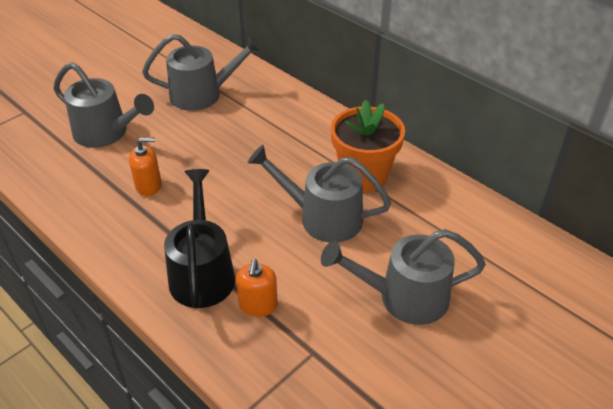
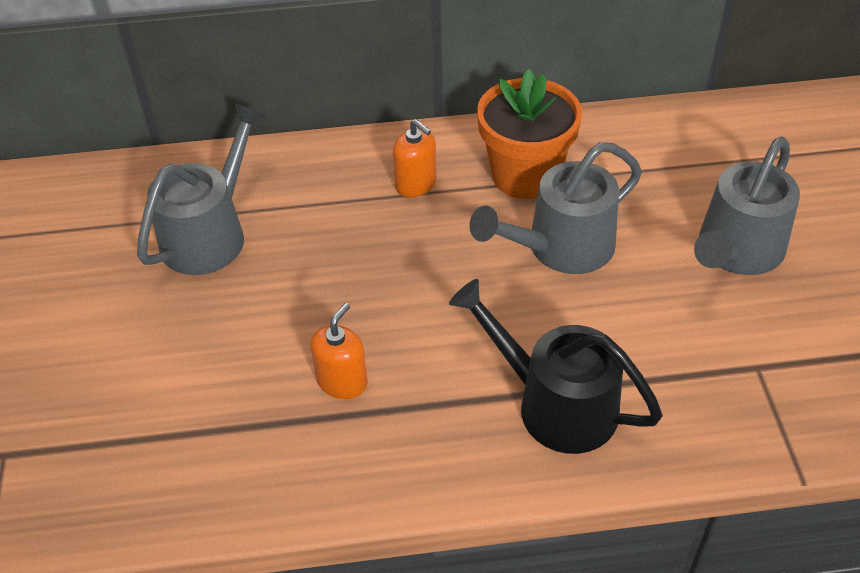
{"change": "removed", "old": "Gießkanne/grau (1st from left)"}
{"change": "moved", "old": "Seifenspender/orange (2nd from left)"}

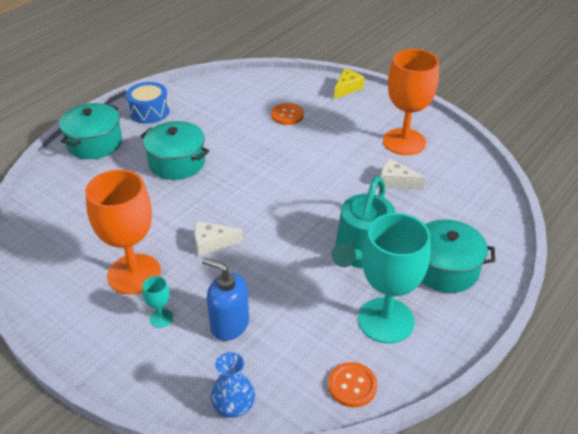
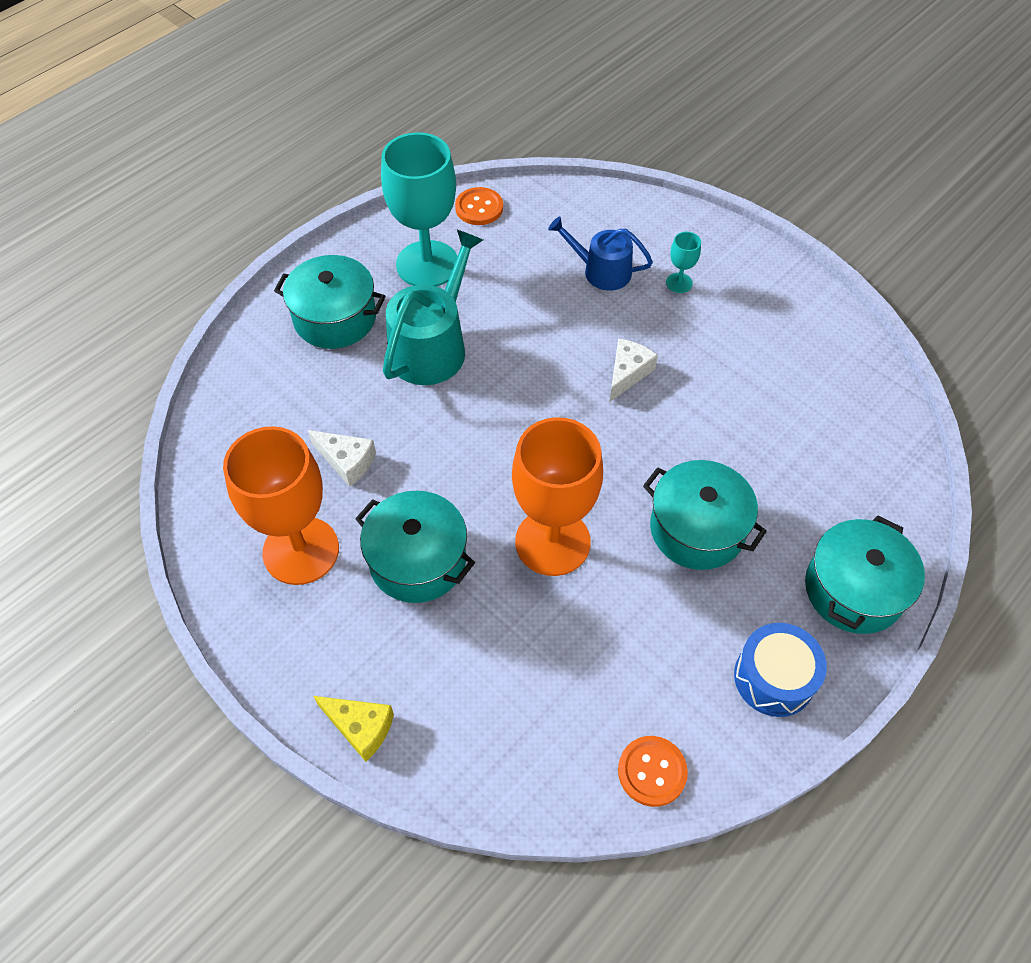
{"change": "removed", "old": "Vase/blau"}
{"change": "added", "new": "Kochtopf/türkis (2nd from left)"}
{"change": "moved", "old": "Kelch/orange (1st from left in the first image)", "new": "Kelch/orange (2nd from left)"}
{"change": "moved", "old": "Knopf/orange (1st from left in the first image)", "new": "Knopf/orange (2nd from left)"}
{"change": "replaced", "old": "Seifenspender/blau", "new": "Gießkanne/blau"}
{"change": "turned", "old": "Käse/weiß (1st from left in the first image)", "degrees": -60}
{"change": "turned", "old": "Käse/gelb", "degrees": -105}

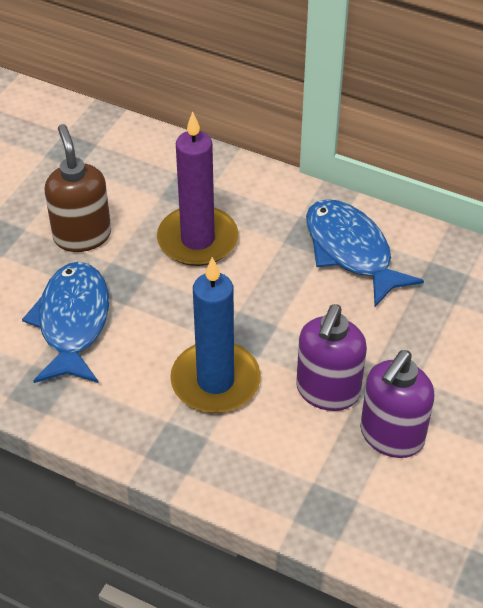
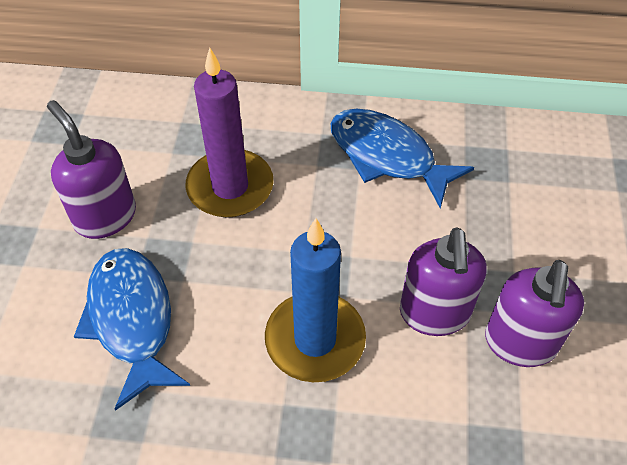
{"change": "recoloured", "old": "Seifenspender/braun", "new": "Seifenspender/lila (1st from left)"}

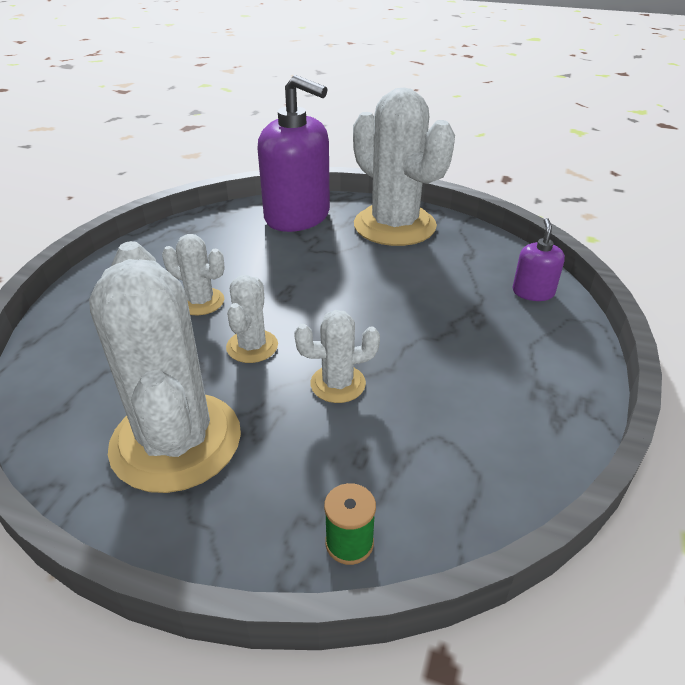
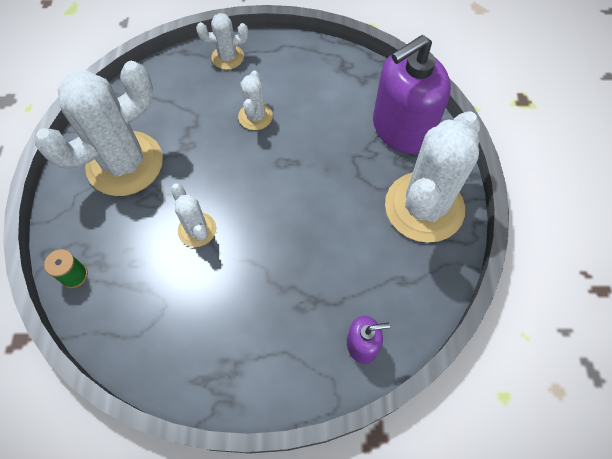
{"change": "moved", "old": "Kaktus/weiß (3rd from left)"}
{"change": "turned", "old": "Seifenspender/lila (1st from left in the first image)", "degrees": 45}

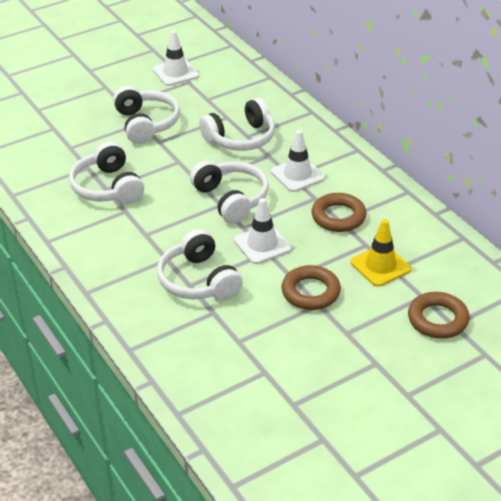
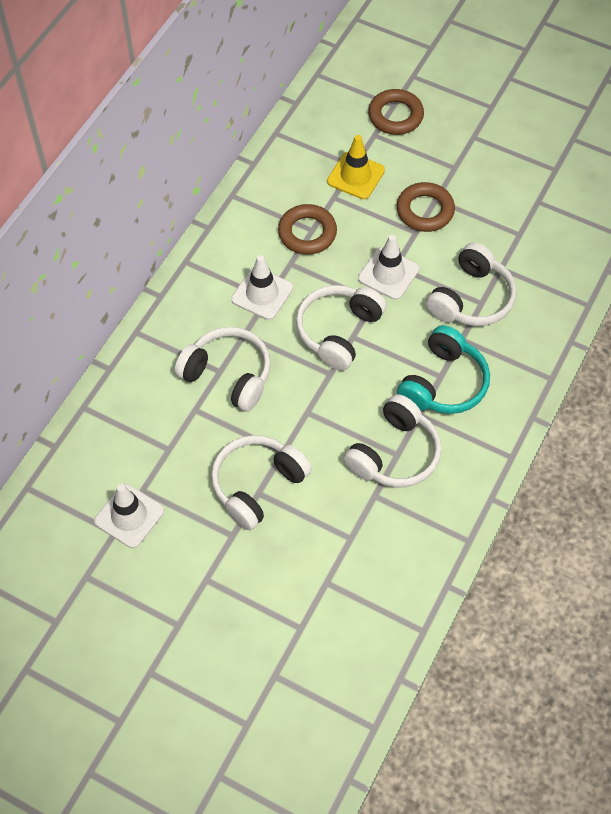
{"change": "added", "new": "Kopfhörer/türkis"}

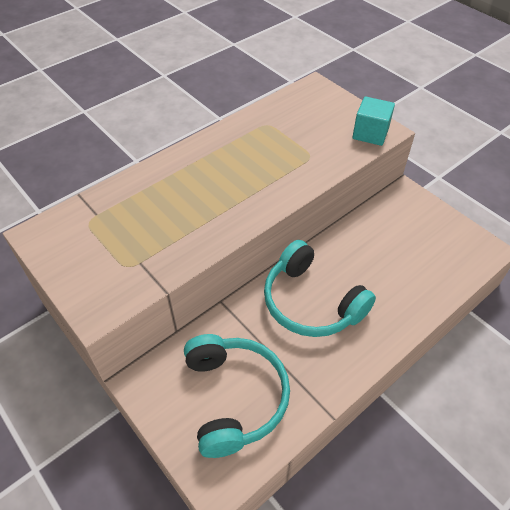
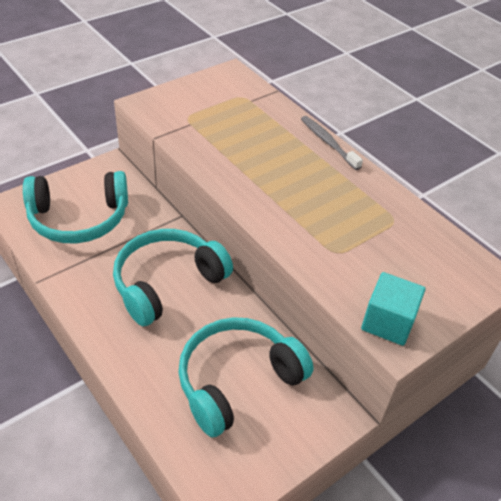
{"change": "added", "new": "Kopfhörer/türkis (3rd from left)"}
{"change": "added", "new": "Zahnbürste/grau"}

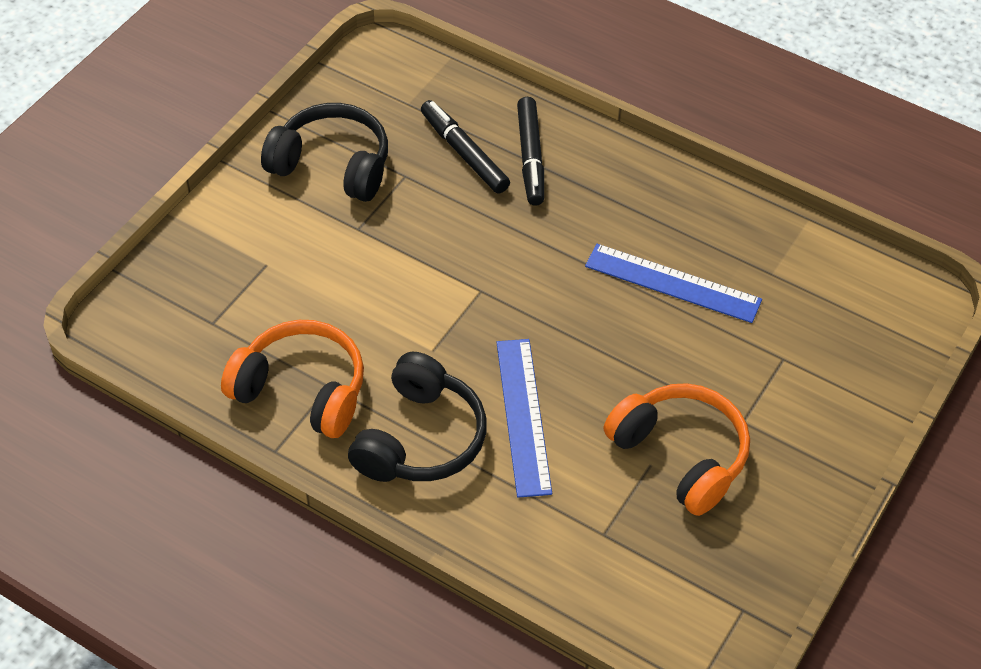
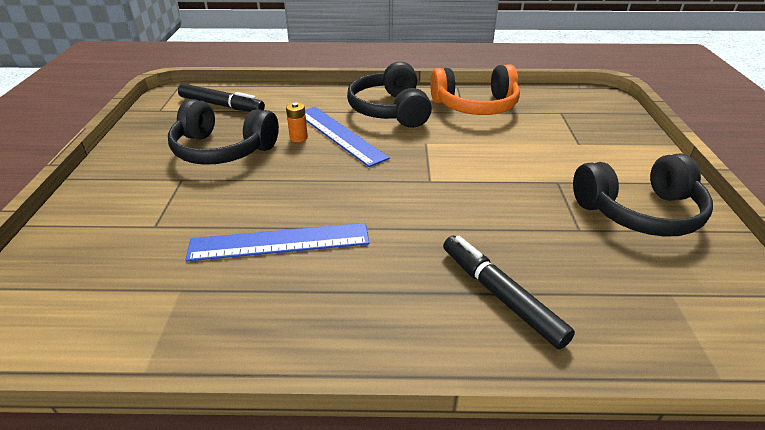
{"change": "added", "new": "Batterie/orange"}
{"change": "moved", "old": "Filzstift/schwarz (1st from left)"}
{"change": "recoloured", "old": "Kopfhörer/orange (2nd from left)", "new": "Kopfhörer/schwarz (1st from left)"}

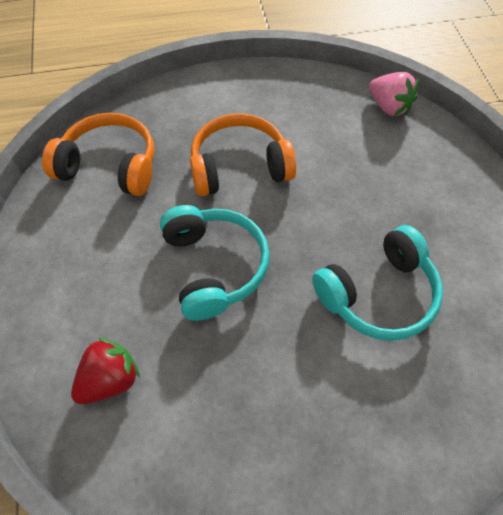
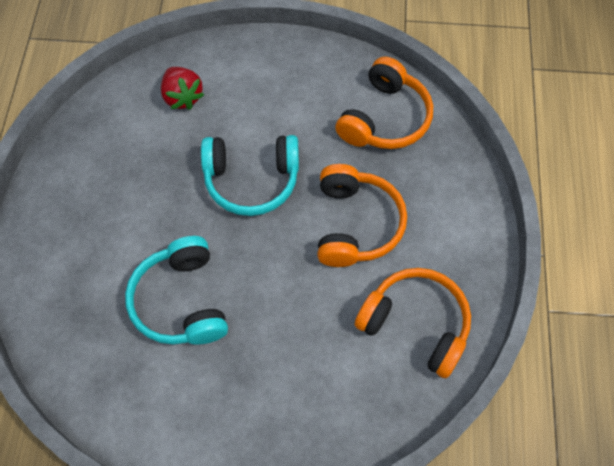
{"change": "removed", "old": "Erdbeere/rosa"}
{"change": "added", "new": "Kopfhörer/orange (3rd from left)"}

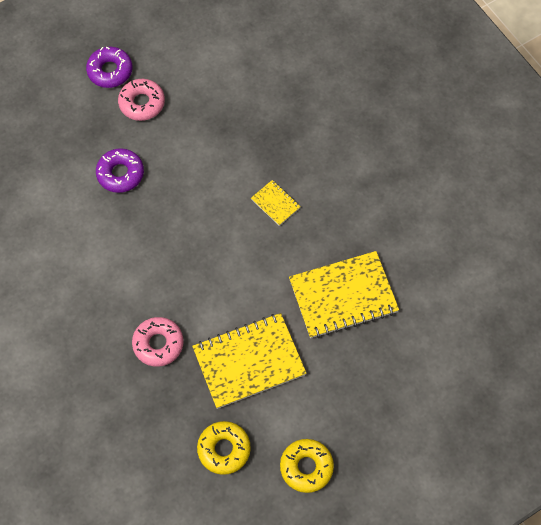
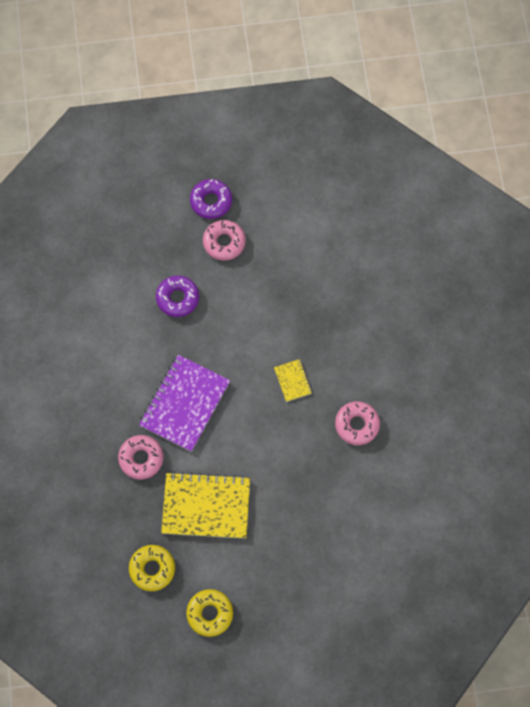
{"change": "removed", "old": "Notizbuch/gelb (3rd from left)"}
{"change": "added", "new": "Notizbuch/lila"}
{"change": "added", "new": "Donut/rosa (3rd from left)"}

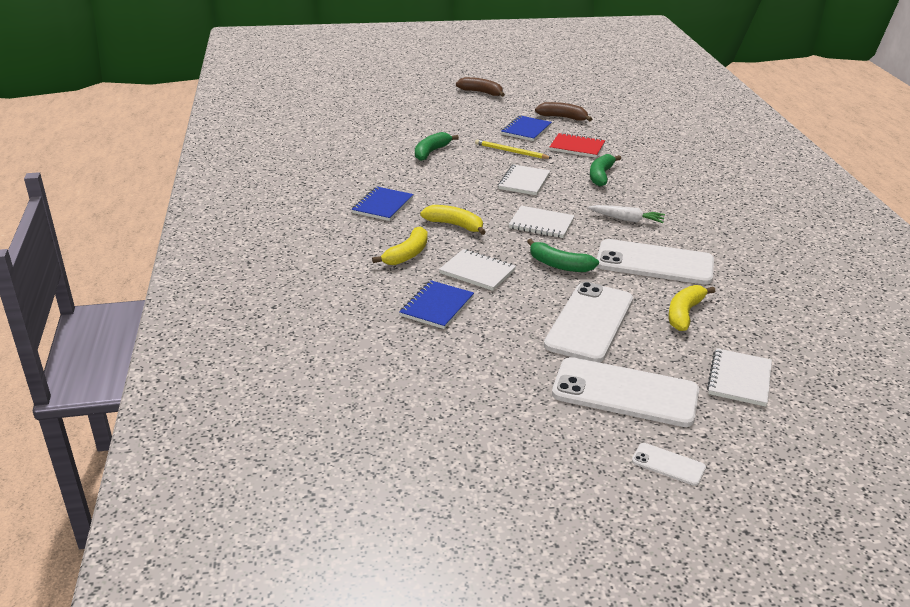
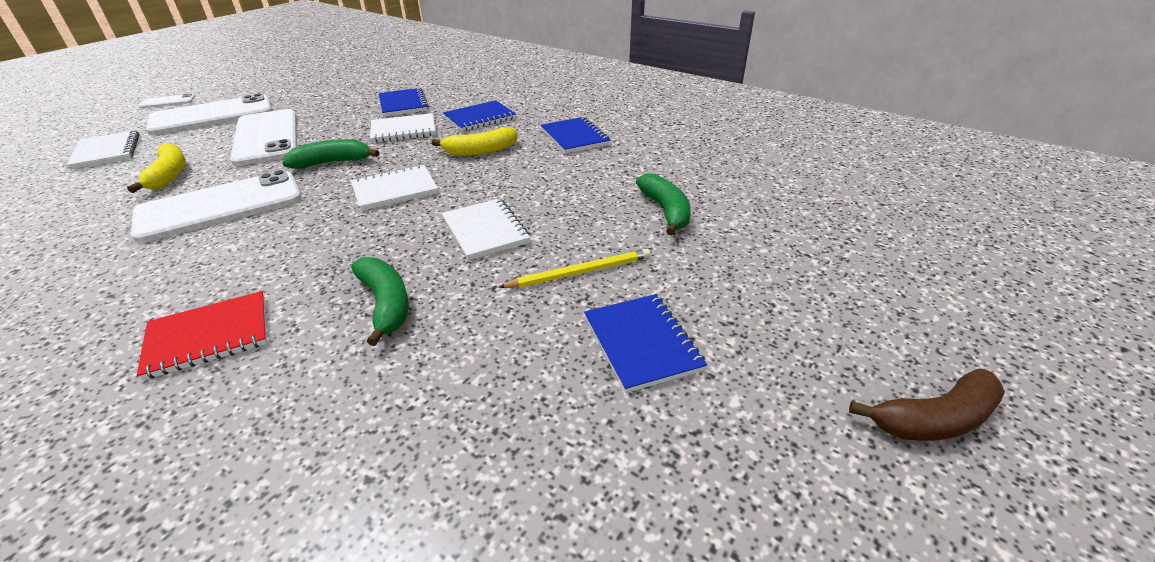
{"change": "removed", "old": "Banane/braun (2nd from left)"}
{"change": "removed", "old": "Karotte/weiß"}
{"change": "moved", "old": "Notizbuch/rot"}
{"change": "replaced", "old": "Banane/gelb (1st from left)", "new": "Notizbuch/blau (2nd from left)"}

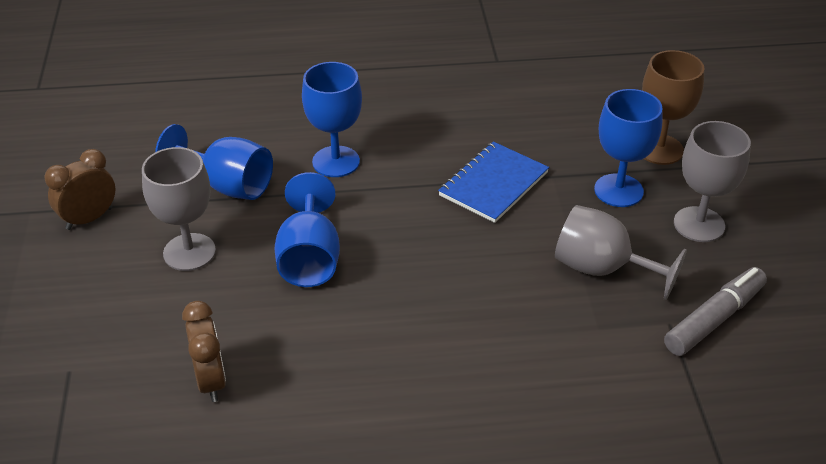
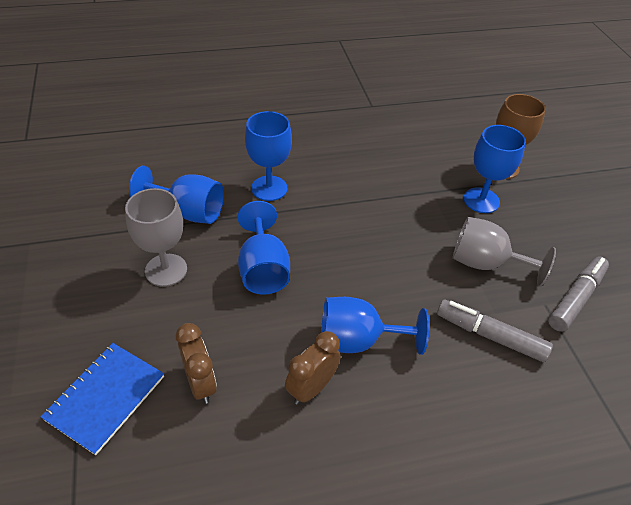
{"change": "removed", "old": "Kelch/grau (3rd from left)"}
{"change": "added", "new": "Kelch/blau (4th from left)"}
{"change": "added", "new": "Filzstift/grau (1st from left)"}
{"change": "moved", "old": "Wecker/braun (1st from left in the first image)", "new": "Wecker/braun (2nd from left)"}
{"change": "moved", "old": "Notizbuch/blau"}

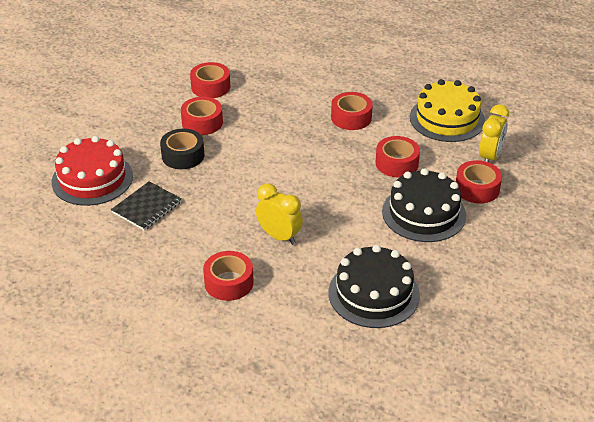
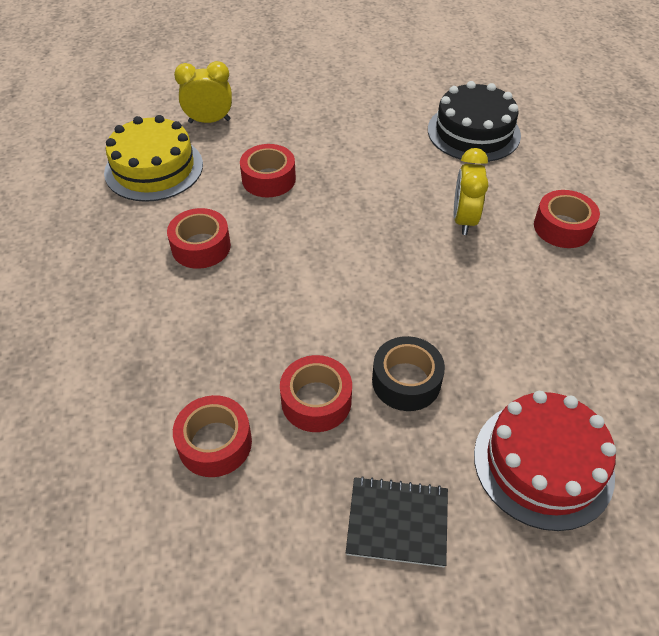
{"change": "removed", "old": "Kuchen/schwarz (2nd from left)"}
{"change": "removed", "old": "Klebeband/rot (6th from left)"}
{"change": "moved", "old": "Notizbuch/schwarz"}

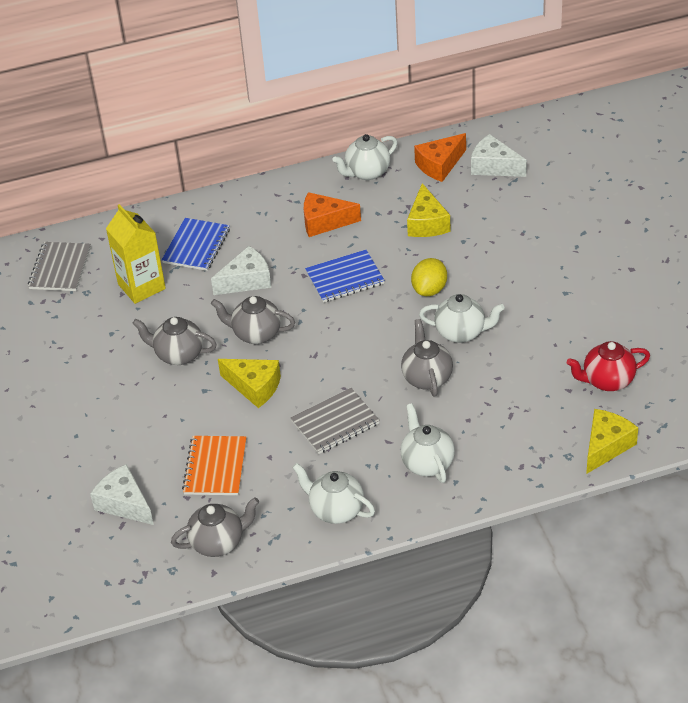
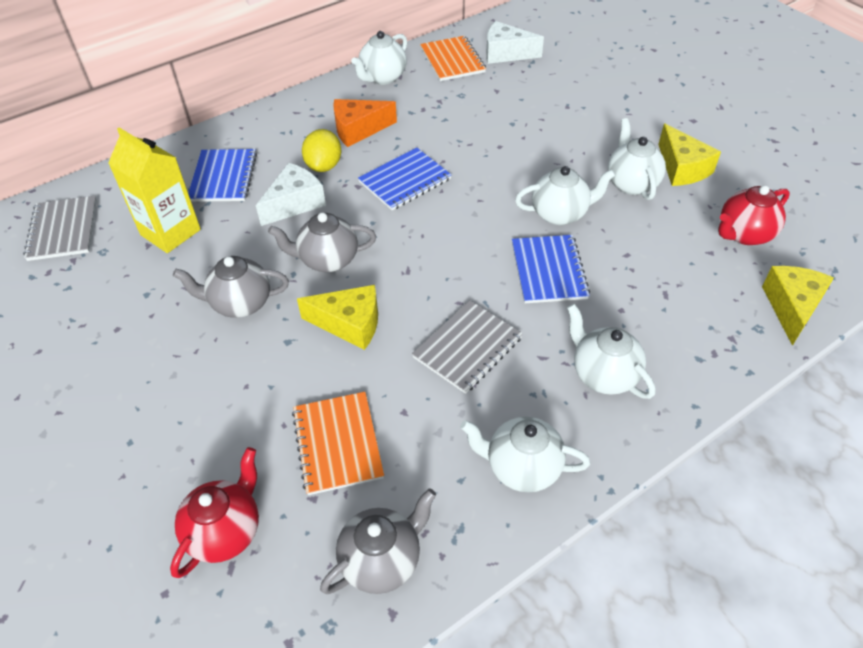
{"change": "added", "new": "Teekanne/weiß (5th from left)"}
{"change": "moved", "old": "Käse/gelb (2nd from left)"}
{"change": "moved", "old": "Zitrone/gelb"}
{"change": "replaced", "old": "Käse/weiß (1st from left)", "new": "Teekanne/rot (1st from left)"}
{"change": "replaced", "old": "Teekanne/grau (4th from left)", "new": "Notizbuch/blau (3rd from left)"}
{"change": "replaced", "old": "Käse/orange (2nd from left)", "new": "Notizbuch/orange (2nd from left)"}

